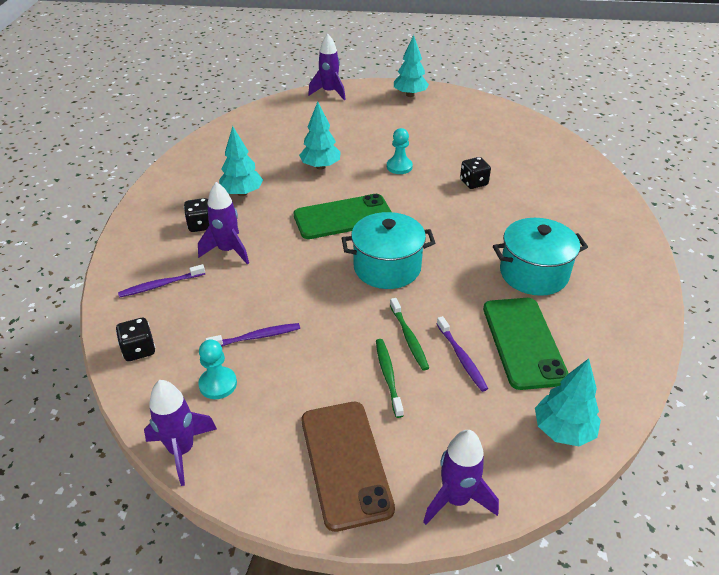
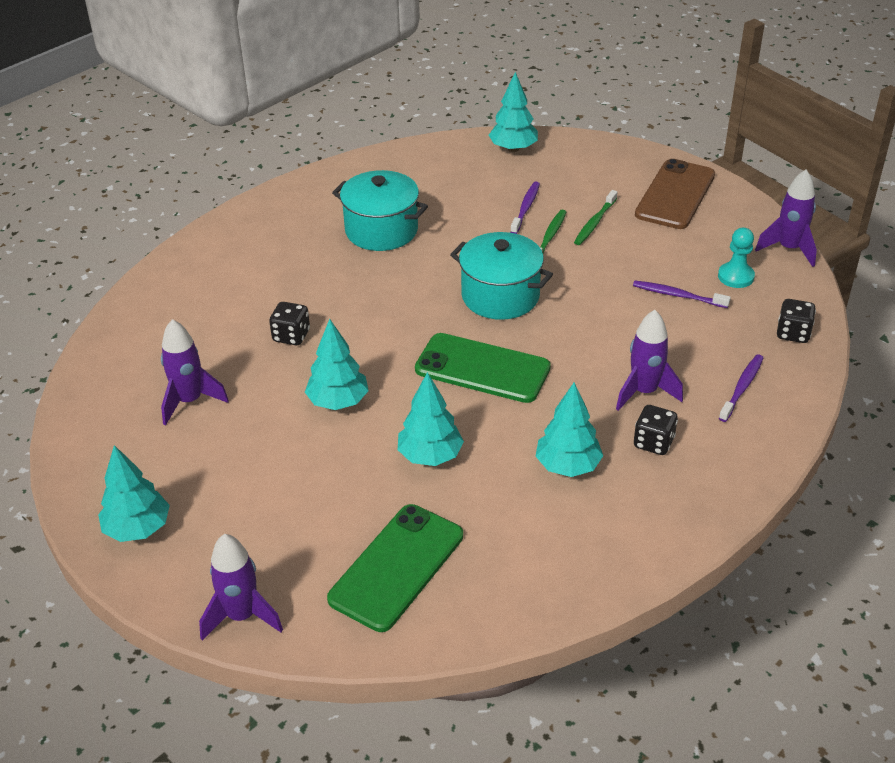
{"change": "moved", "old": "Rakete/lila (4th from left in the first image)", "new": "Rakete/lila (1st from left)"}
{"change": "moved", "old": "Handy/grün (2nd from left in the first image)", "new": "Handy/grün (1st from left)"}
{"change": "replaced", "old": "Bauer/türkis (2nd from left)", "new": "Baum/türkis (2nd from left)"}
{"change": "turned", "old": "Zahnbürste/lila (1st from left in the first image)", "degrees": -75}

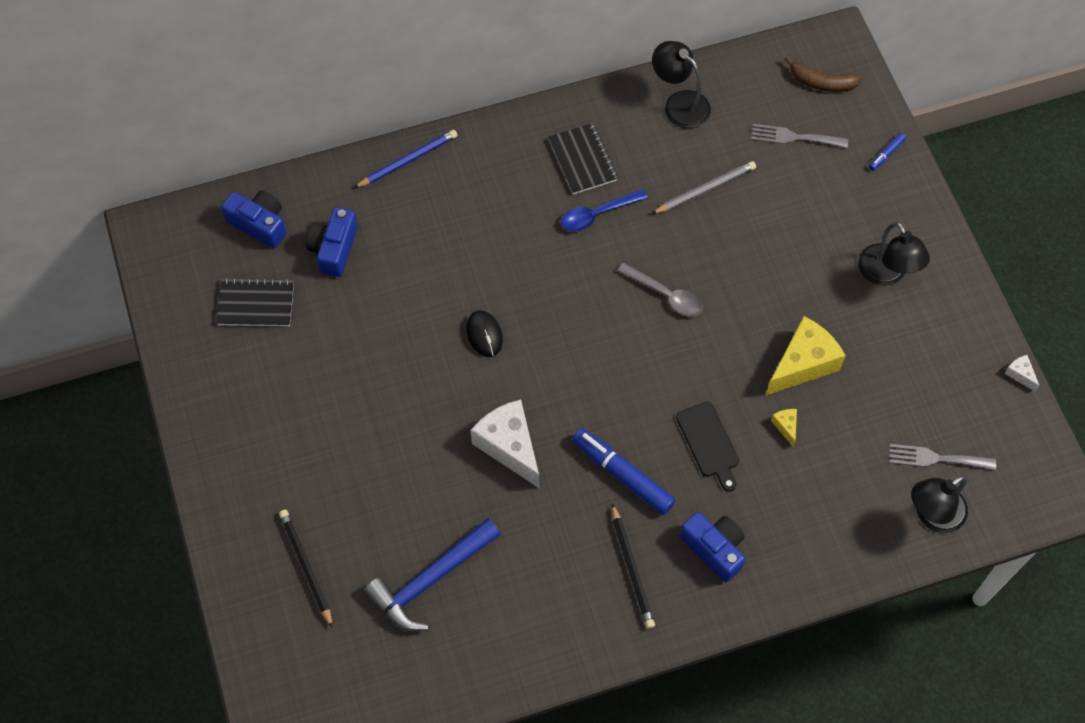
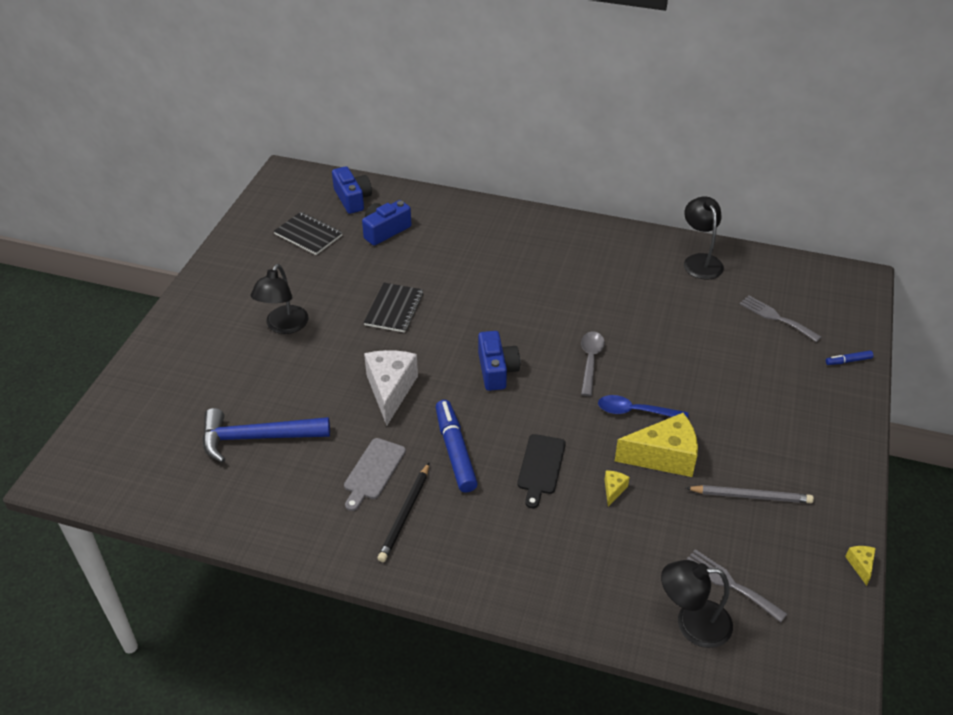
{"change": "removed", "old": "Bleistift/schwarz (1st from left)"}
{"change": "removed", "old": "Bleistift/blau"}
{"change": "removed", "old": "Computermaus/schwarz"}
{"change": "removed", "old": "Banane/braun"}
{"change": "added", "new": "Schneidebrett/grau"}
{"change": "moved", "old": "Notizbuch/schwarz (2nd from left)"}
{"change": "moved", "old": "Löffel/blau"}
{"change": "moved", "old": "Bleistift/grau"}
{"change": "moved", "old": "Kamera/blau (3rd from left)"}
{"change": "moved", "old": "Lampe/schwarz (2nd from left in the first image)", "new": "Lampe/schwarz (1st from left)"}
{"change": "recoloured", "old": "Käse/weiß (2nd from left)", "new": "Käse/gelb (3rd from left)"}
{"change": "turned", "old": "Löffel/grau", "degrees": -150}

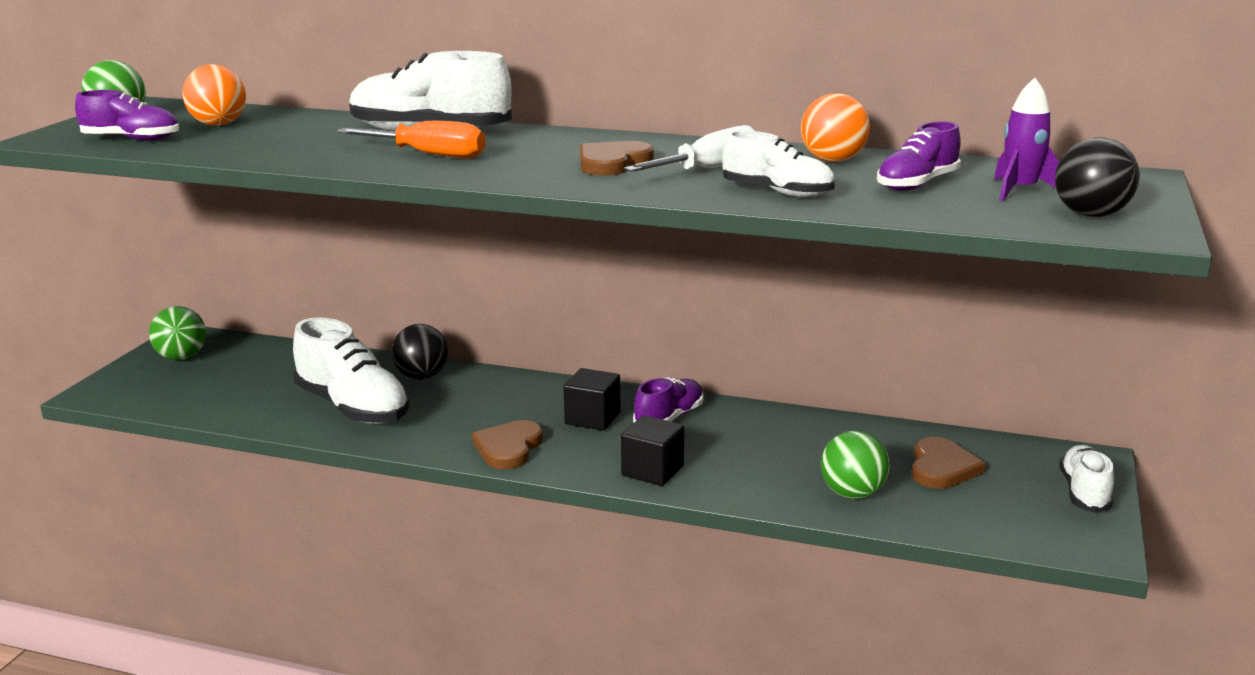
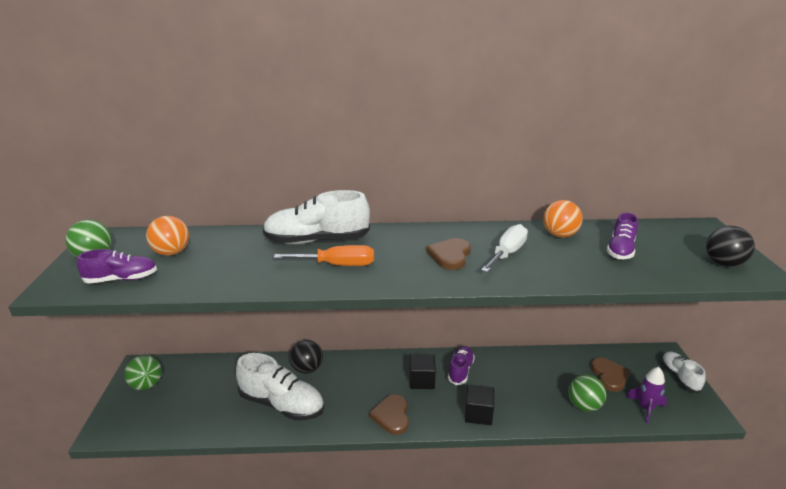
{"change": "removed", "old": "Schuh/weiß (3rd from left)"}
{"change": "moved", "old": "Rakete/lila"}

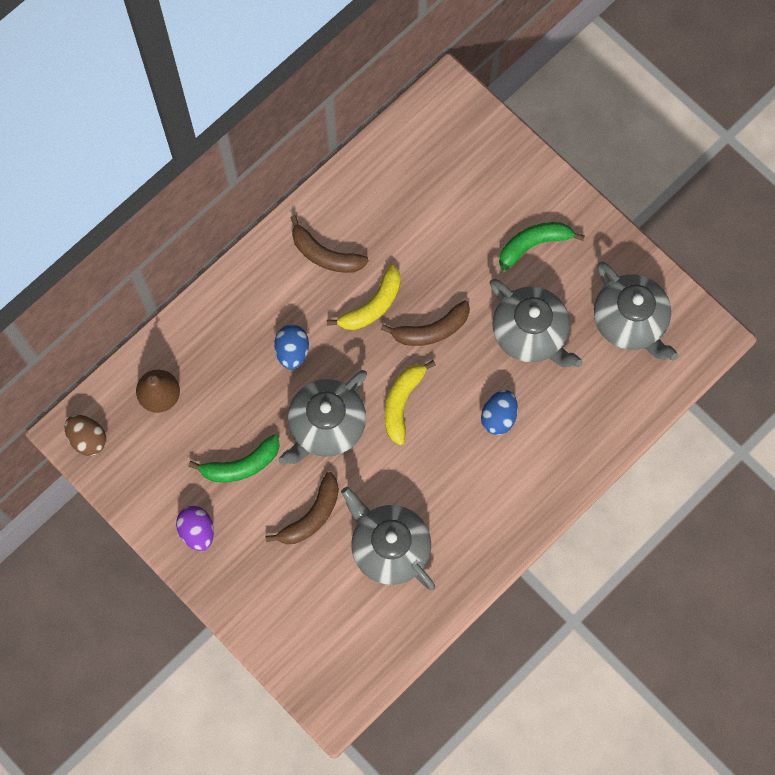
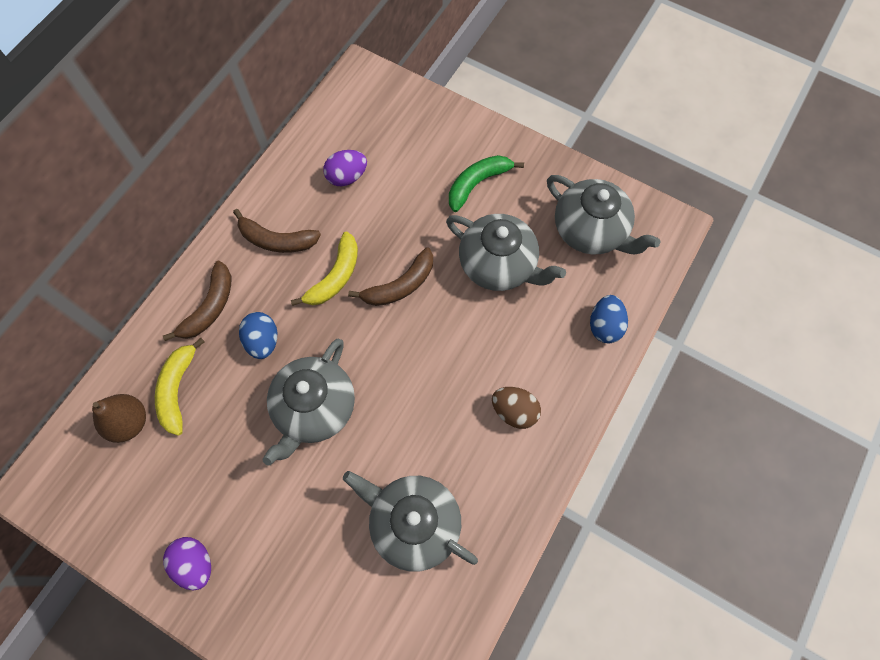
{"change": "removed", "old": "Banane/grün (1st from left)"}
{"change": "added", "new": "Ei/lila (2nd from left)"}
{"change": "moved", "old": "Ei/braun"}
{"change": "moved", "old": "Banane/braun (1st from left)"}
{"change": "moved", "old": "Banane/gelb (2nd from left in the first image)", "new": "Banane/gelb (1st from left)"}
{"change": "moved", "old": "Ei/blau (2nd from left)"}

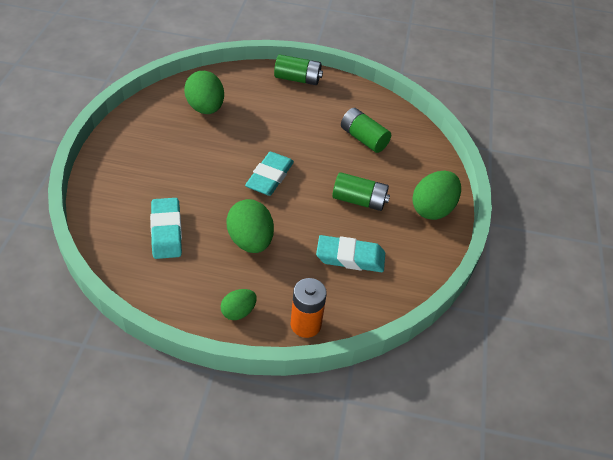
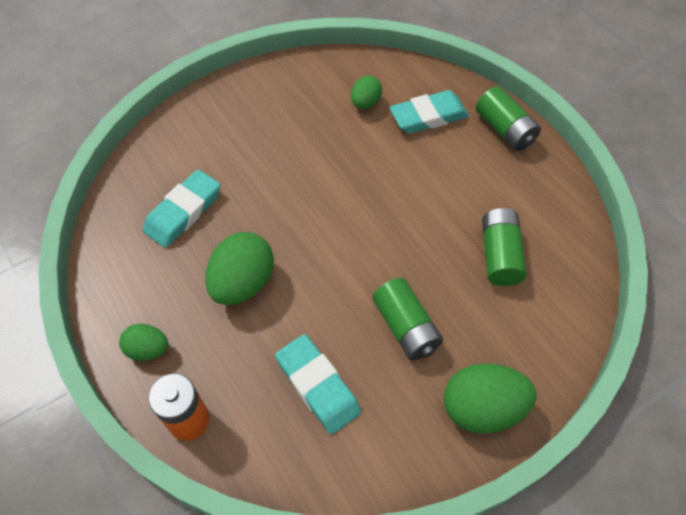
{"change": "moved", "old": "Radiergummi/türkis (2nd from left in the first image)", "new": "Radiergummi/türkis (3rd from left)"}
{"change": "resized", "old": "Ei/grün (1st from left in the first image)", "factor": 0.58}

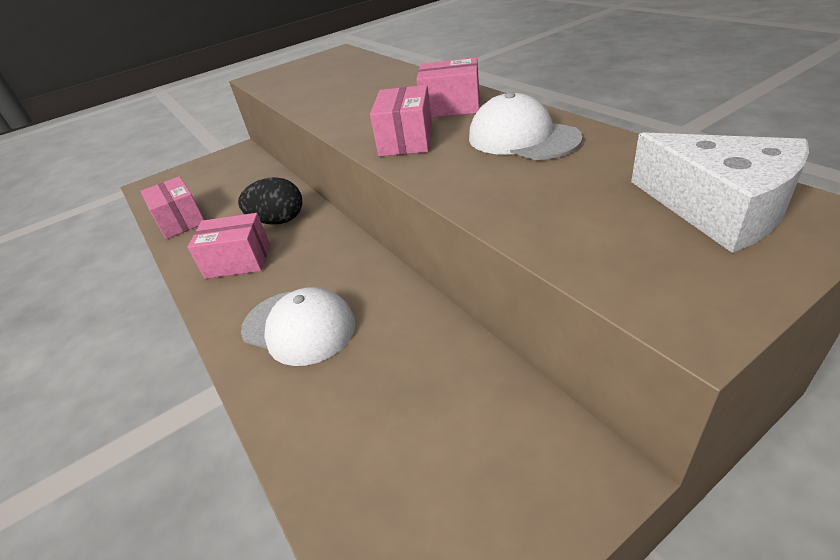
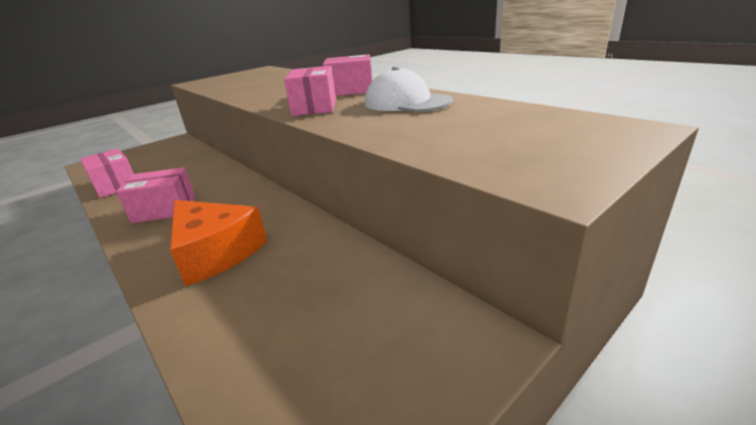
{"change": "removed", "old": "Ei/schwarz"}
{"change": "removed", "old": "Käse/weiß"}
{"change": "replaced", "old": "Kappe/weiß (1st from left)", "new": "Käse/orange"}

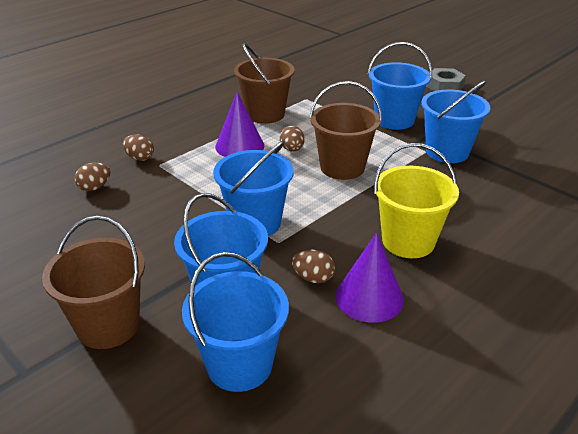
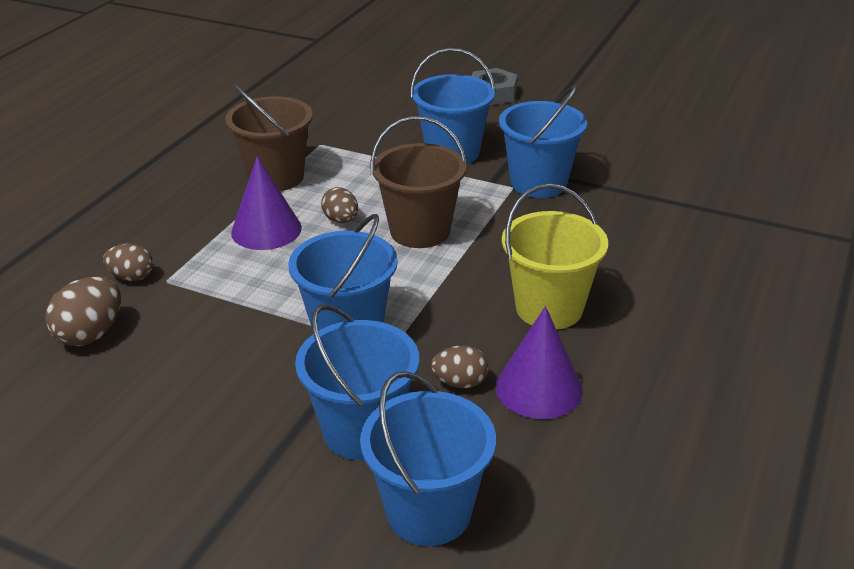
{"change": "removed", "old": "Eimer/braun (1st from left)"}
{"change": "resized", "old": "Ei/braun (1st from left)", "factor": 1.52}

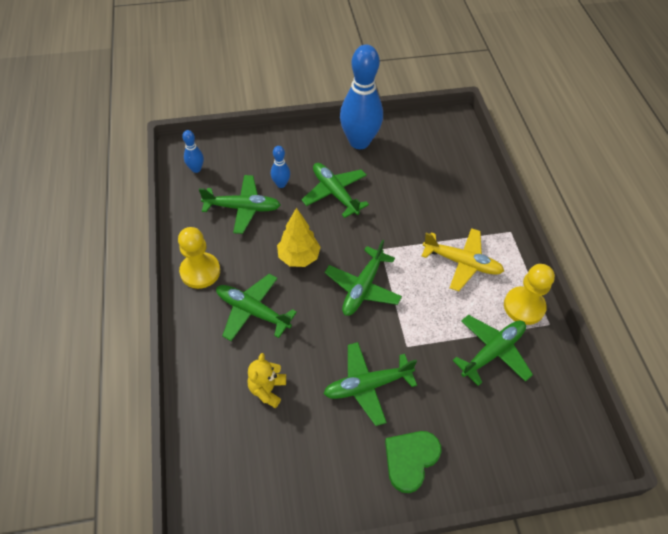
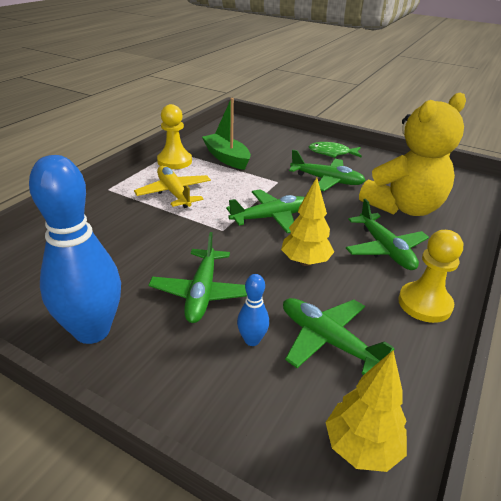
{"change": "replaced", "old": "Bowlingkegel/blau (1st from left)", "new": "Baum/gelb (2nd from left)"}
{"change": "replaced", "old": "Herz/grün", "new": "Fisch/grün"}
{"change": "replaced", "old": "Flugzeug/grün (6th from left)", "new": "Boot/grün"}
{"change": "resized", "old": "Teddybär/gelb", "factor": 2.34}

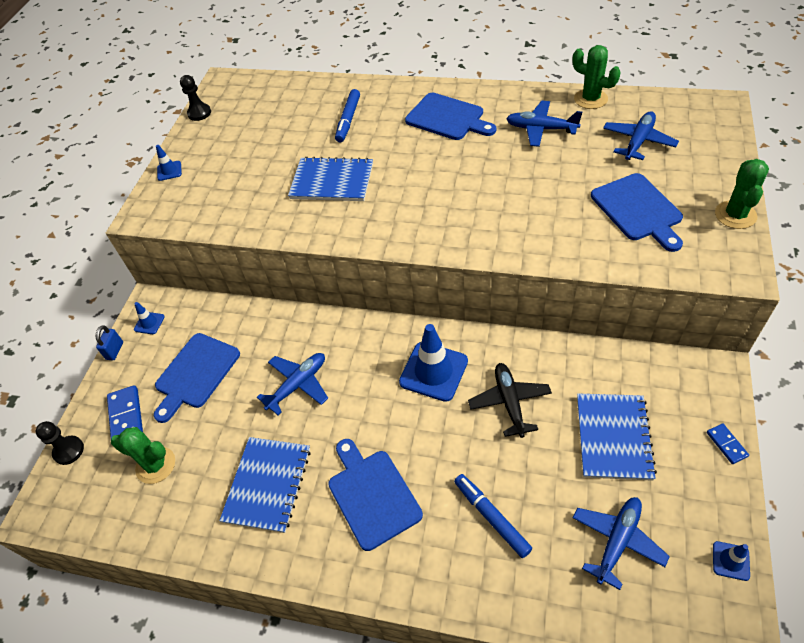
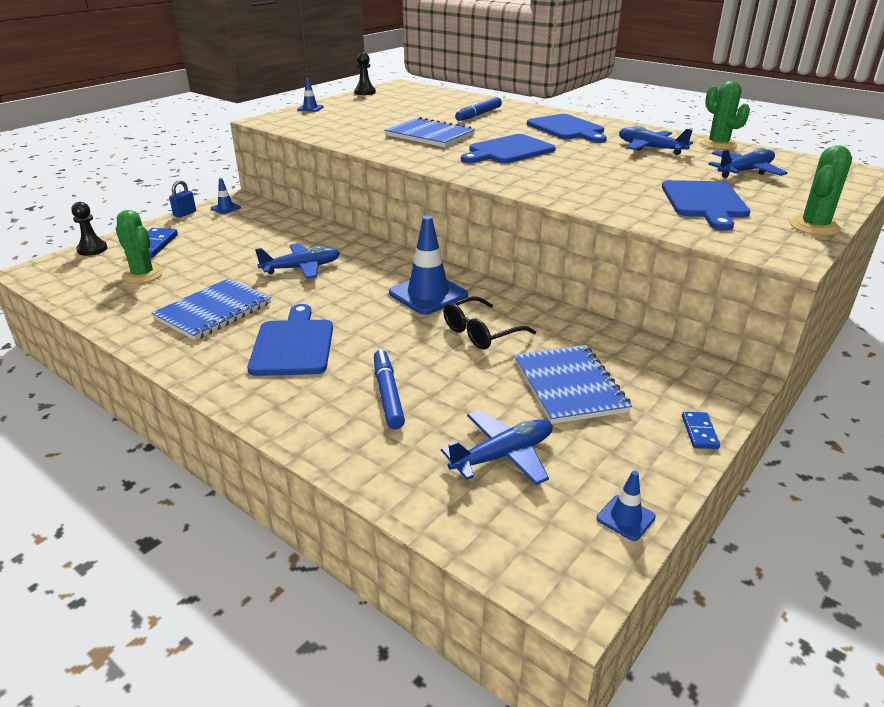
{"change": "moved", "old": "Schneidebrett/blau (1st from left in the first image)", "new": "Schneidebrett/blau (2nd from left)"}
{"change": "replaced", "old": "Flugzeug/schwarz", "new": "Brille/schwarz"}
{"change": "turned", "old": "Notizbuch/blau (3rd from left)", "degrees": -45}

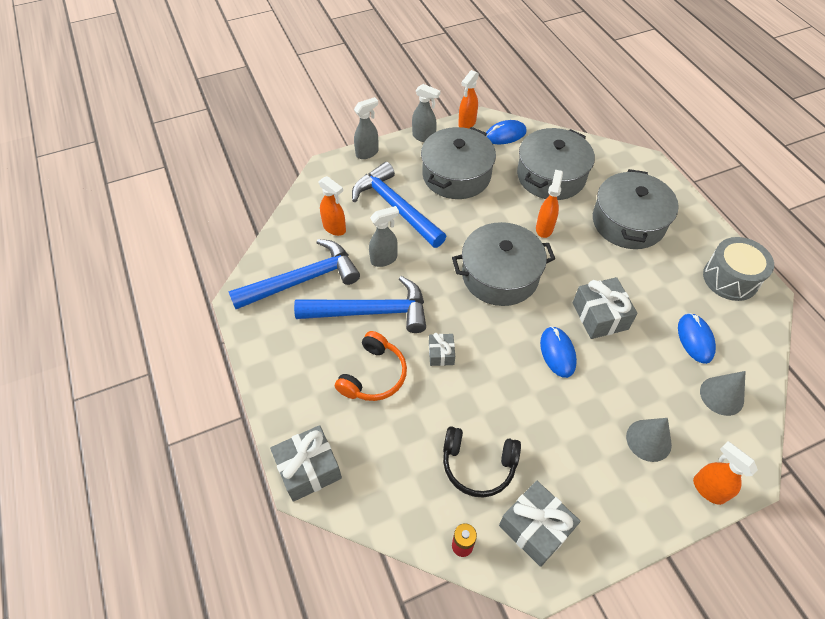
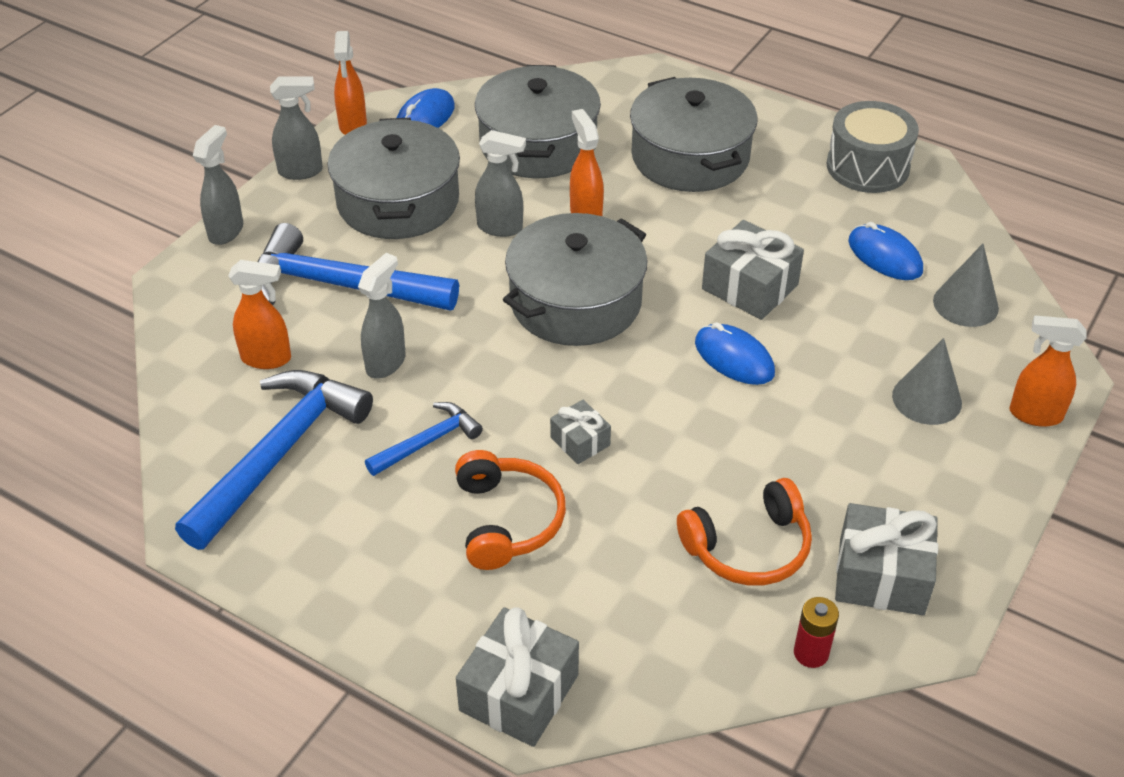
{"change": "added", "new": "Sprühflasche/grau (4th from left)"}
{"change": "recoloured", "old": "Kopfhörer/schwarz", "new": "Kopfhörer/orange (2nd from left)"}
{"change": "resized", "old": "Hammer/blau (2nd from left in the first image)", "factor": 0.51}

